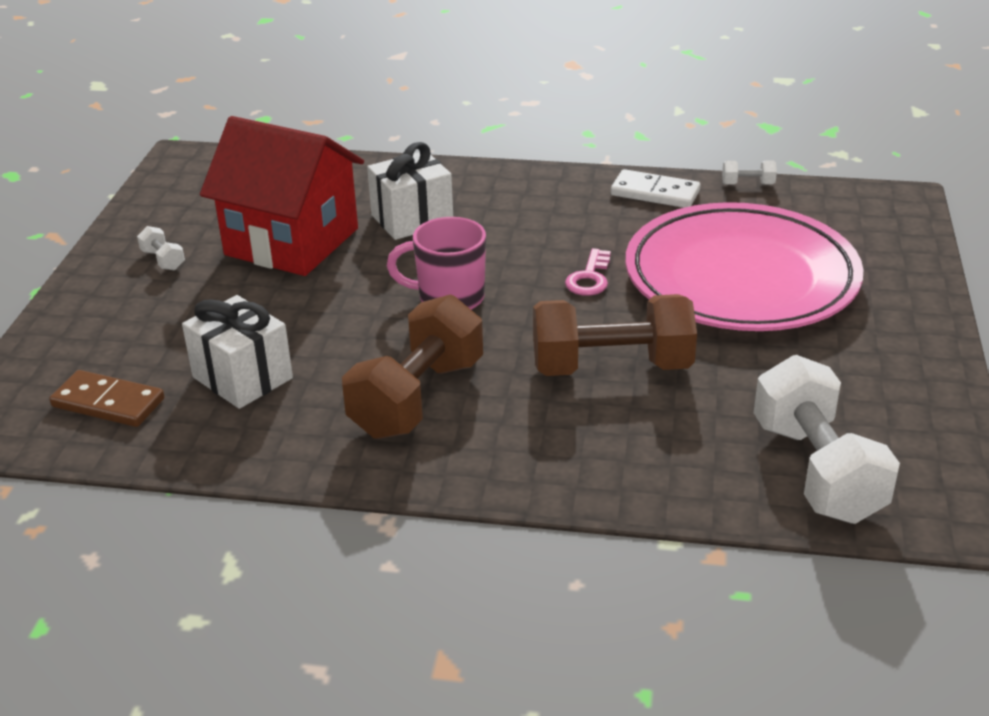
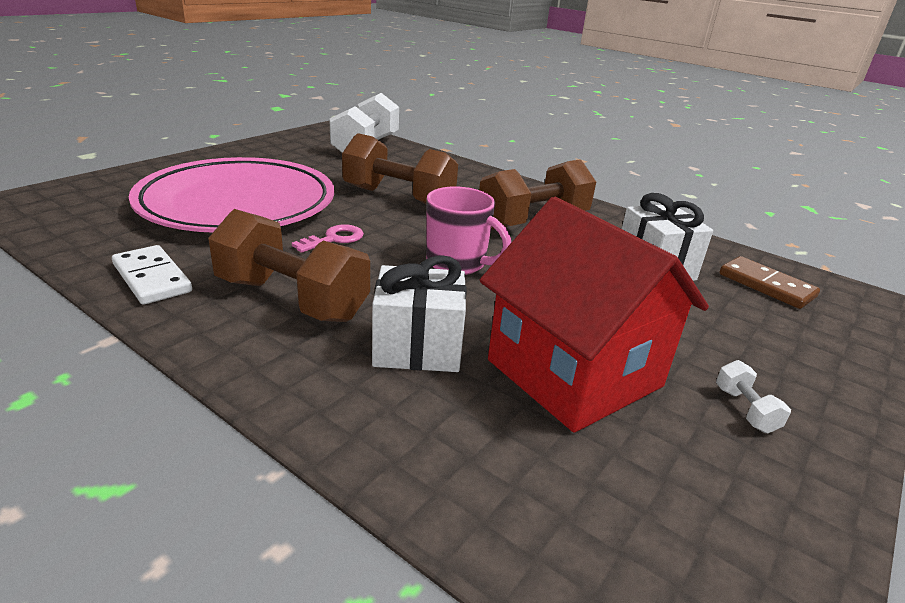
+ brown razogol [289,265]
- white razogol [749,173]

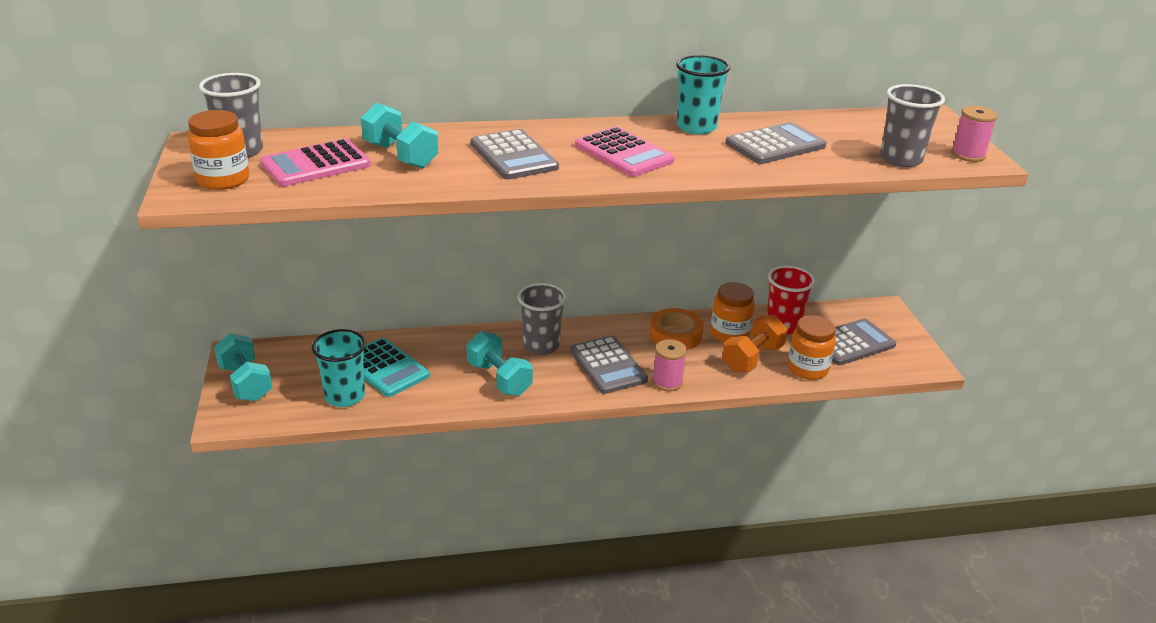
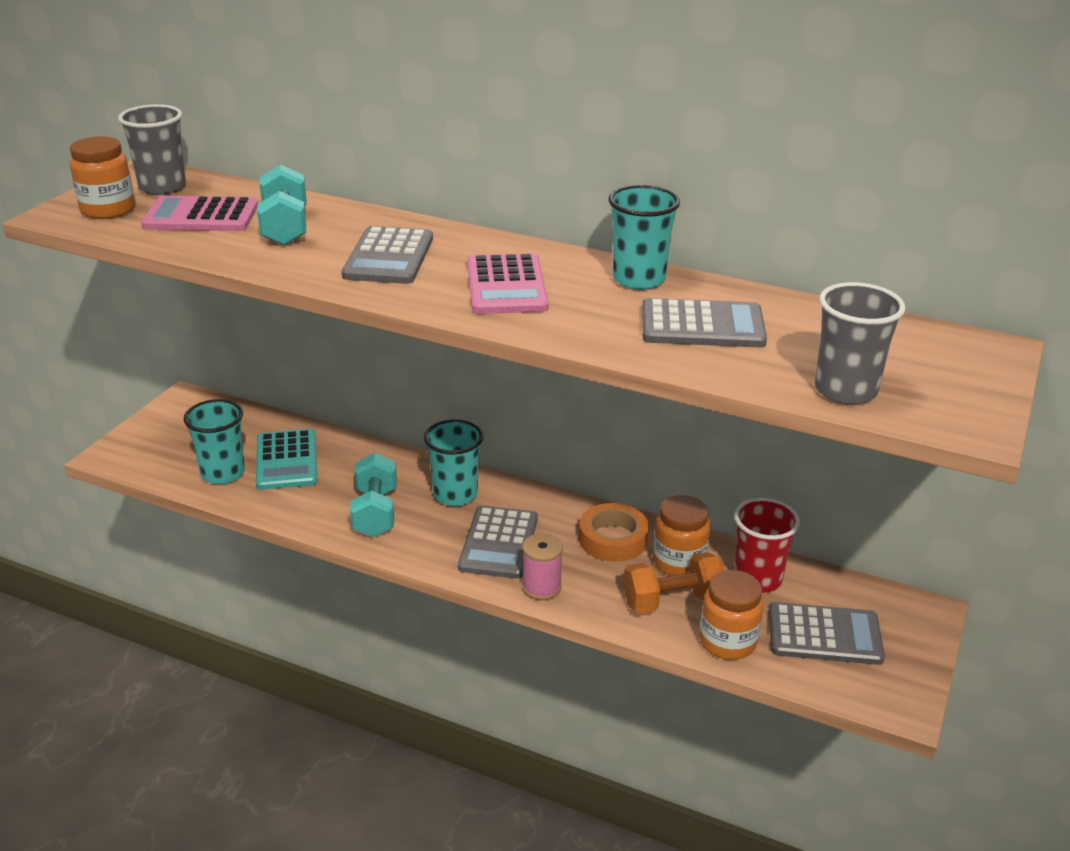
~ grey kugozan [542,319] to turquoise kugozan [453,462]
- turquoise razogol [243,367]
- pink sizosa [974,134]

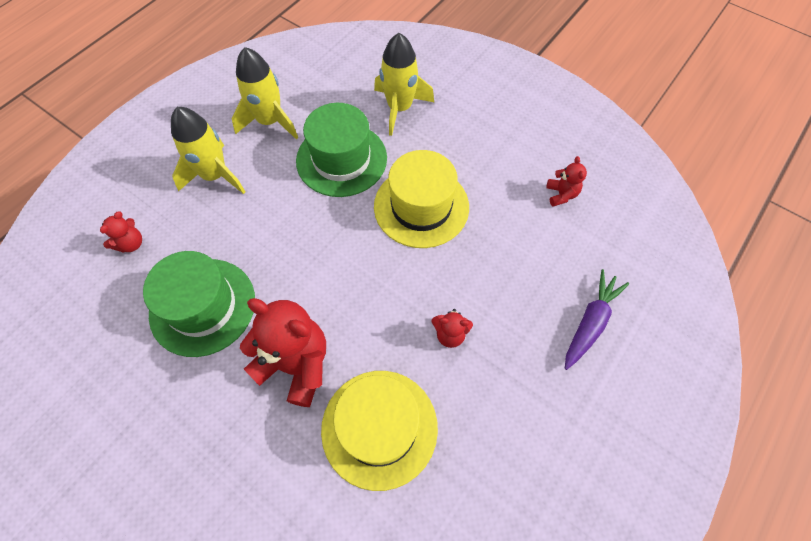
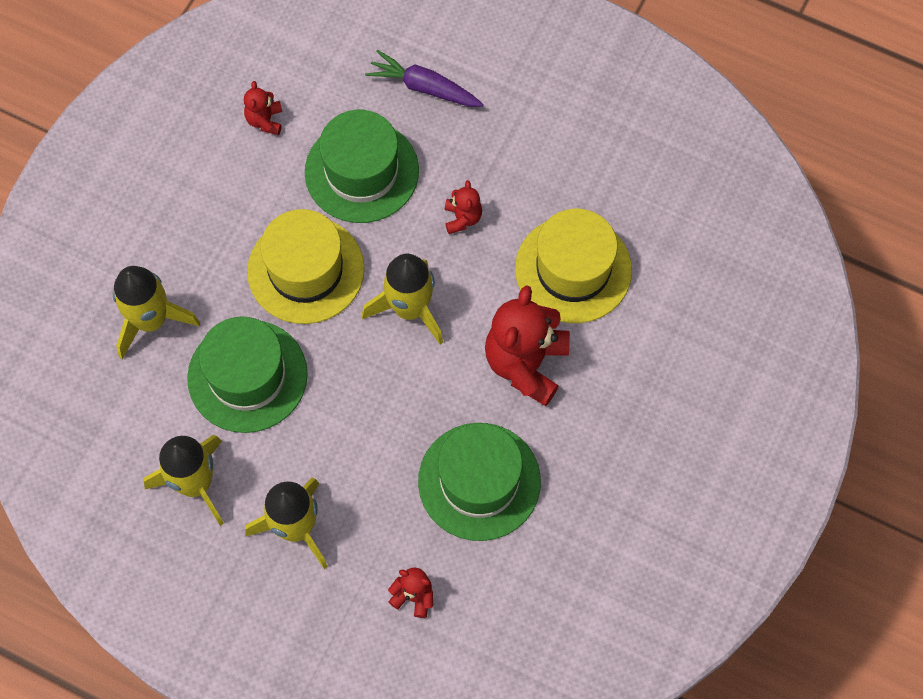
~ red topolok [566,181] = [263,108] 75 degrees counterclockwise
+ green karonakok [362,166]
+ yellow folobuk [402,299]

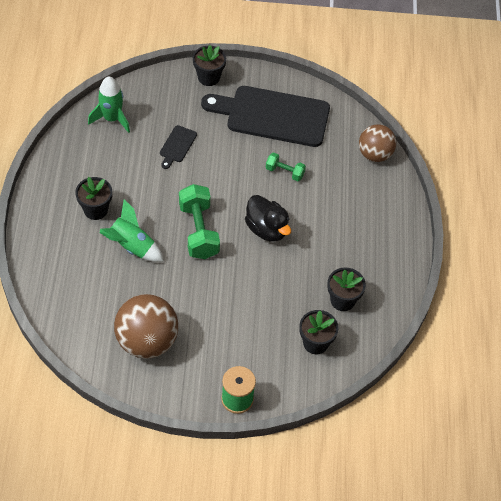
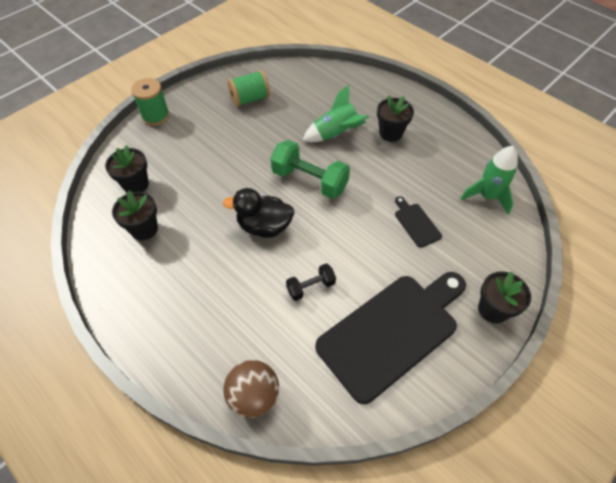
~ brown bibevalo [146,326] to green sizosa [248,88]
~ green razogol [286,166] to black razogol [311,282]

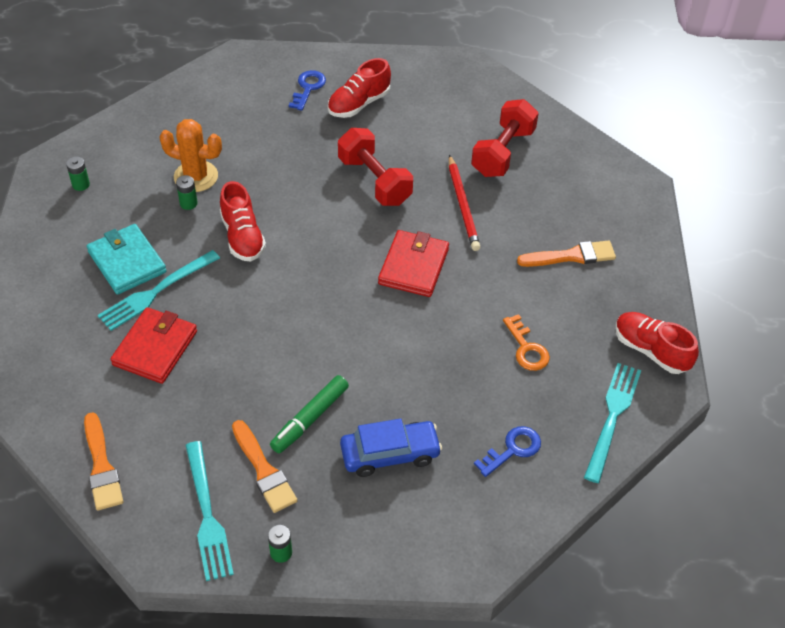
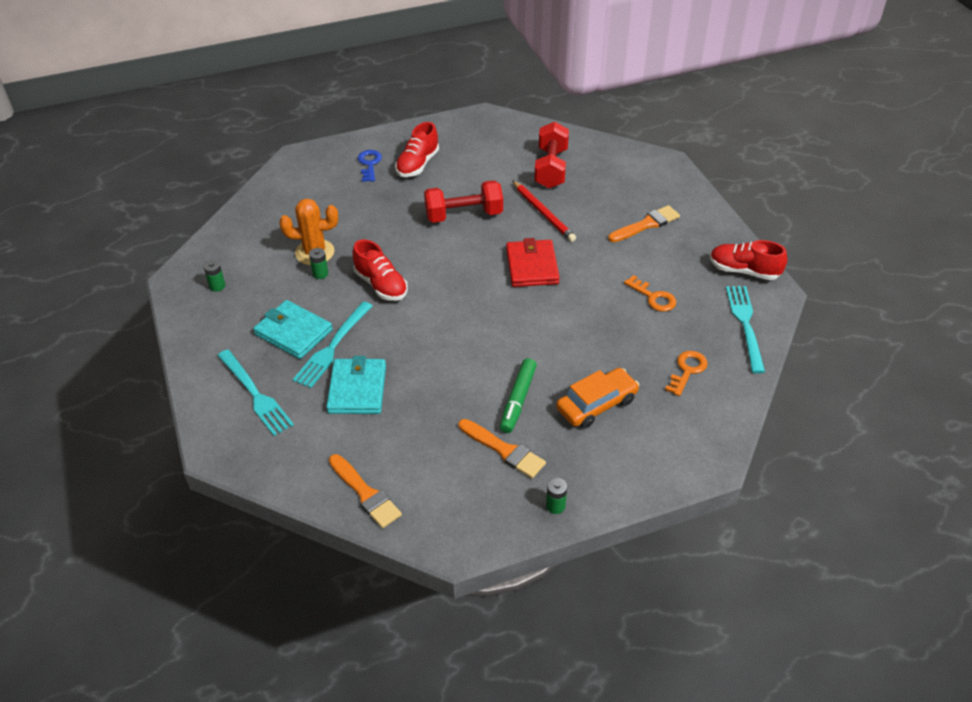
~ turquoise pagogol [209,511] to [255,392]
~ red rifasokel [153,345] to turquoise rifasokel [356,385]
~ red razogol [375,167] = [463,201] 45 degrees counterclockwise
~ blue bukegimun [391,447] to orange bukegimun [597,398]
~ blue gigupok [507,451] to orange gigupok [686,373]

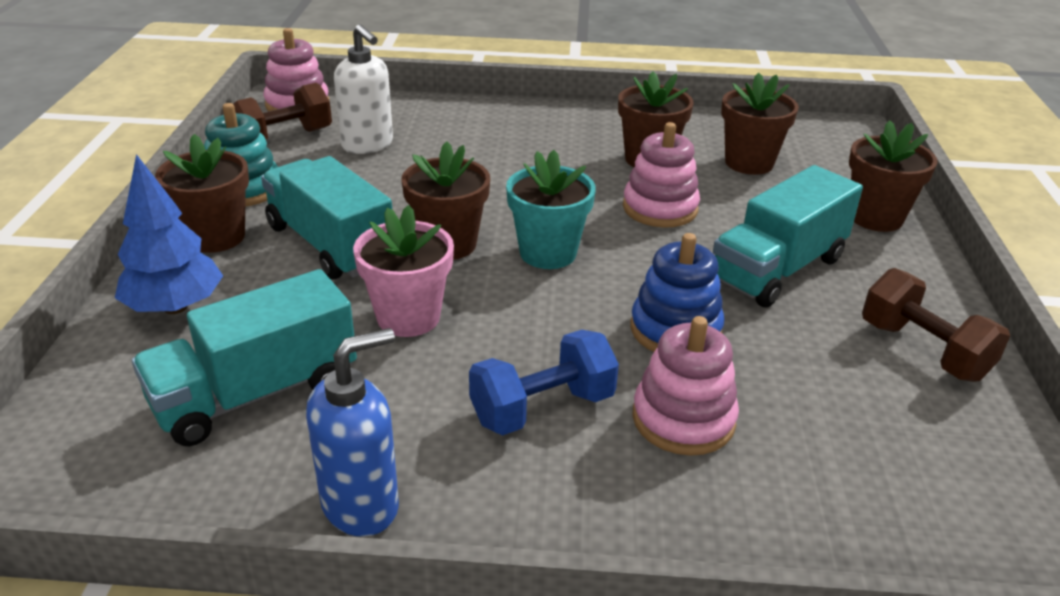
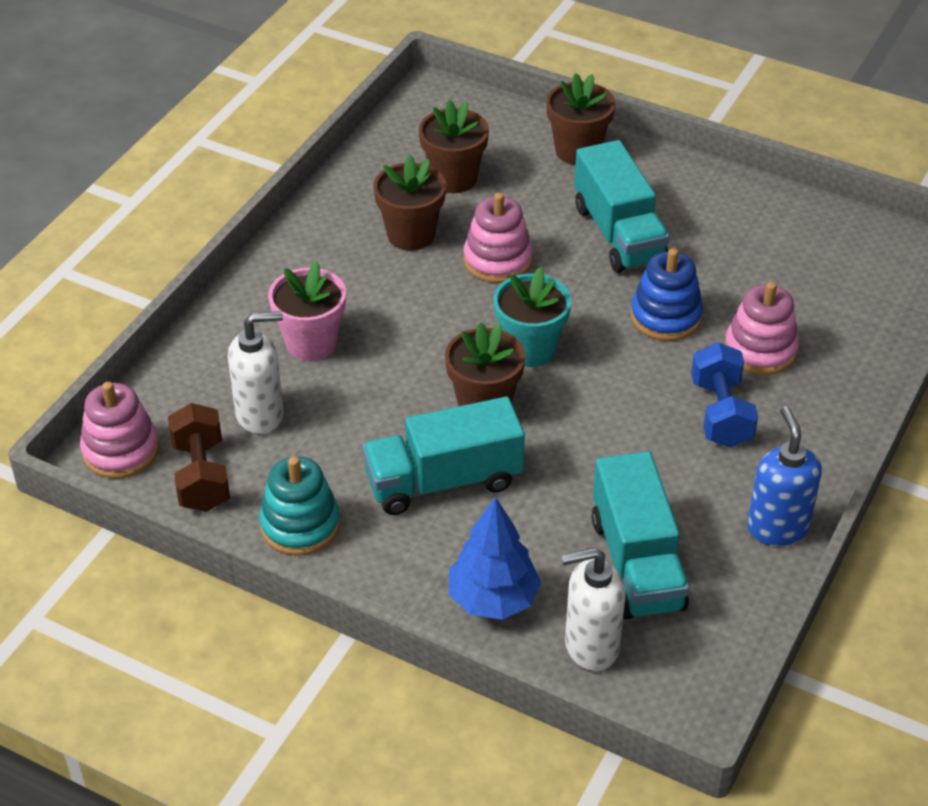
~ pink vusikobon [403,271] to [307,311]
+ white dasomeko [593,609]
- brown vusikobon [202,193]
- brown razogol [936,325]

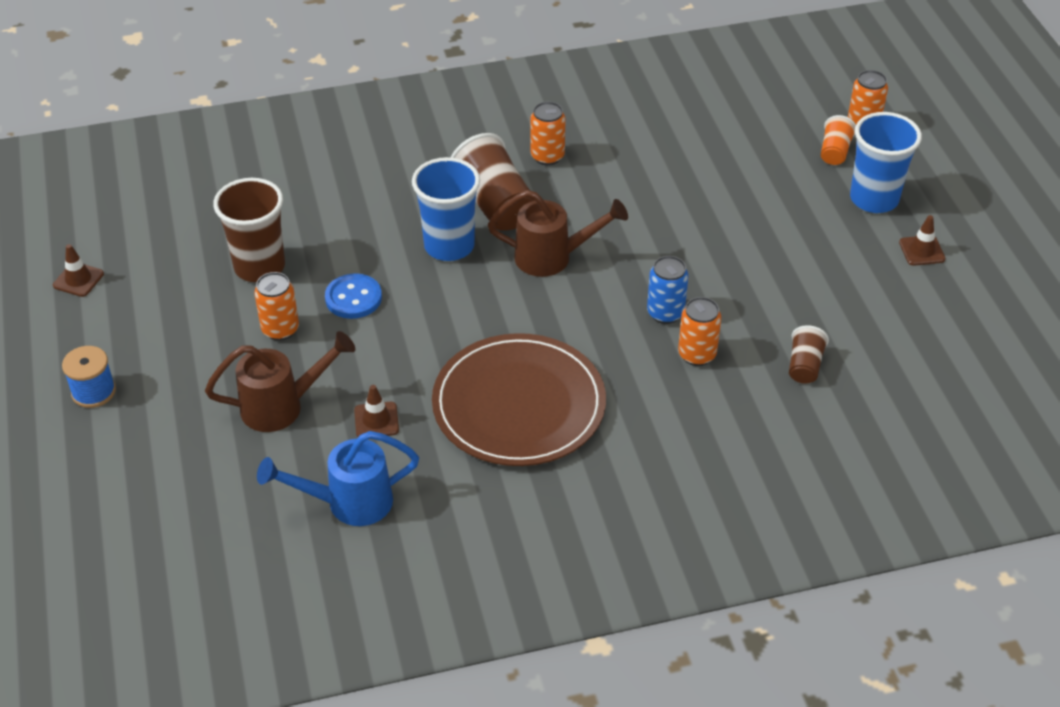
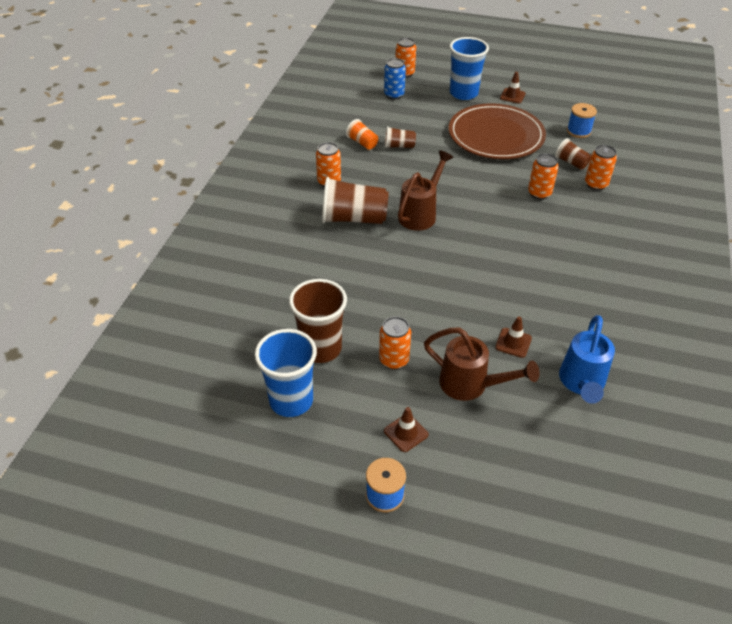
~ blue kugozan [446,209] to [286,373]
~ orange kugozan [838,140] to [362,134]
~ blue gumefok [668,290] to [395,78]
~ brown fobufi [78,270] to [406,429]
+ brown kugozan [400,137]
~ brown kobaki [280,381] = [482,364] 105 degrees clockwise
~ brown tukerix [519,399] to [497,131]
+ blue sizosa [582,120]
+ orange gumefok [601,168]
- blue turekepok [353,296]

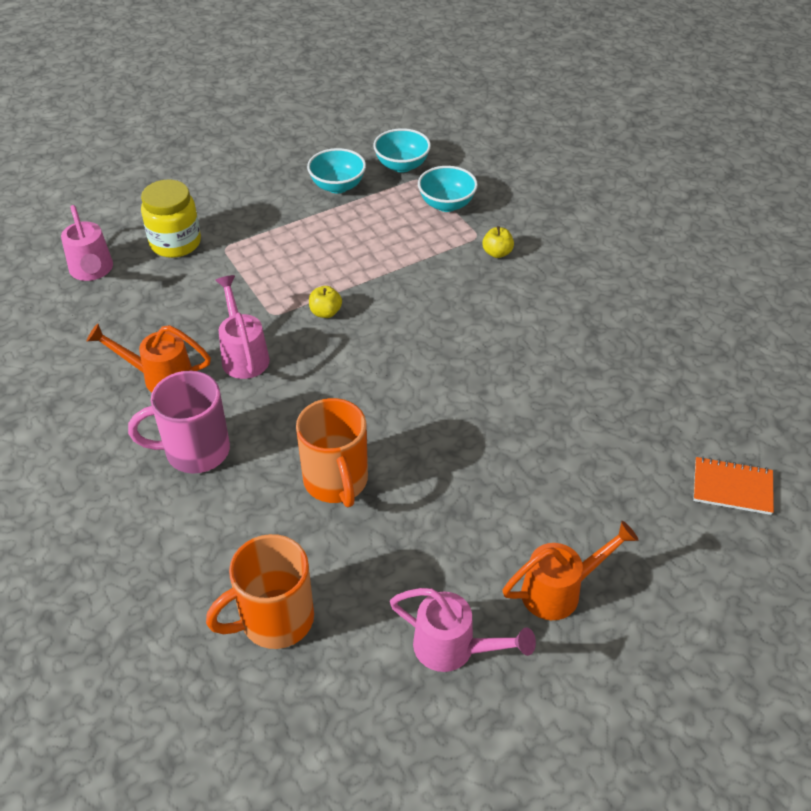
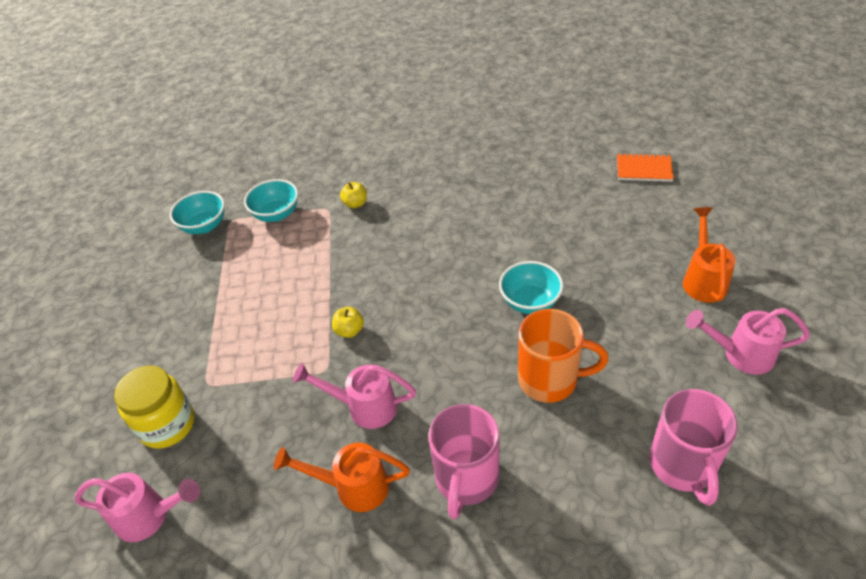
~ orange kobaki [149,358] = [342,477] 60 degrees clockwise
~ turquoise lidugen [336,171] to [531,287]
~ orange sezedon [733,486] = [645,167] 60 degrees clockwise
~ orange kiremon [260,591] to pink kiremon [693,447]
~ pink kobaki [463,630] = [748,341] 135 degrees counterclockwise

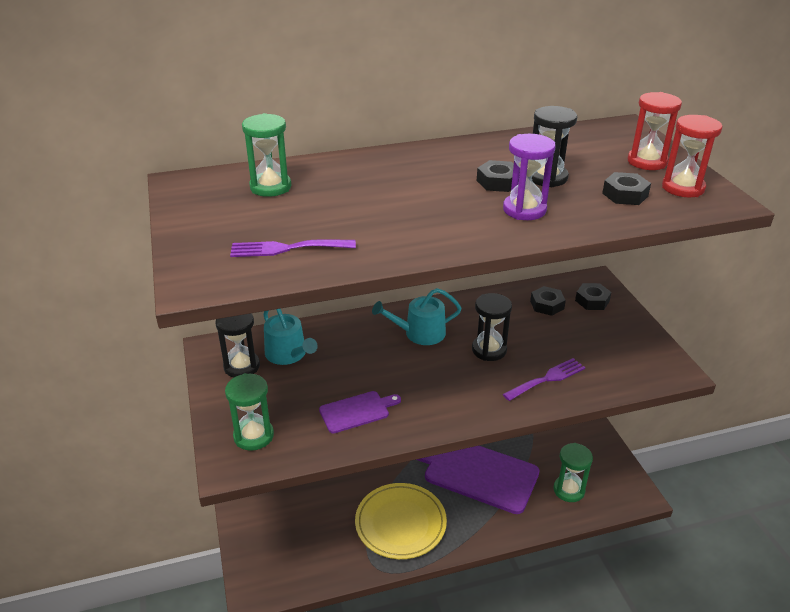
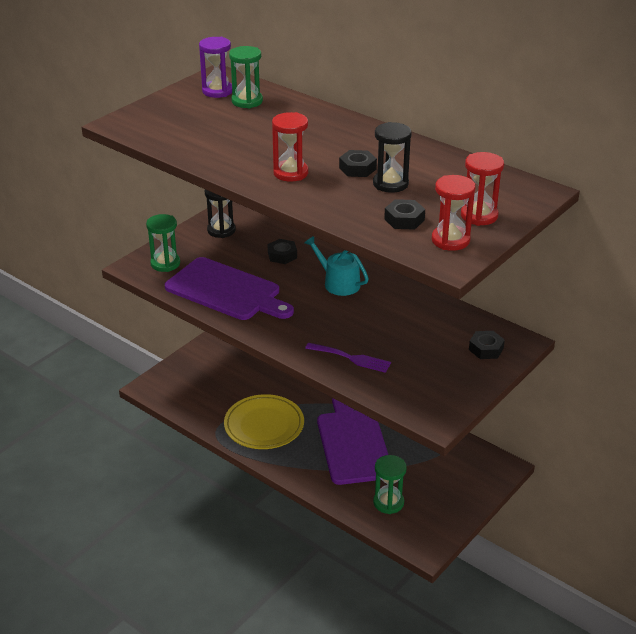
~ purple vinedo [360,412] = [229,288] x2.07
~ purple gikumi [529,177] to [215,67]
~ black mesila [548,301] to [282,251]
+ red gikumi [290,146]
- purple pagogol [293,248]
- turquoise kobaki [290,337]
- black gikumi [492,327]

